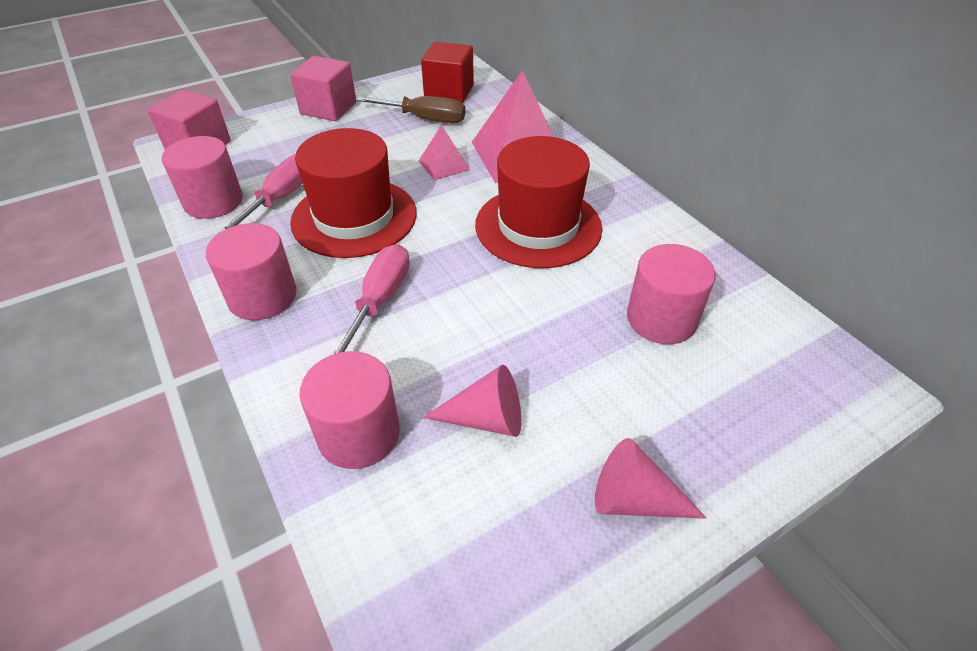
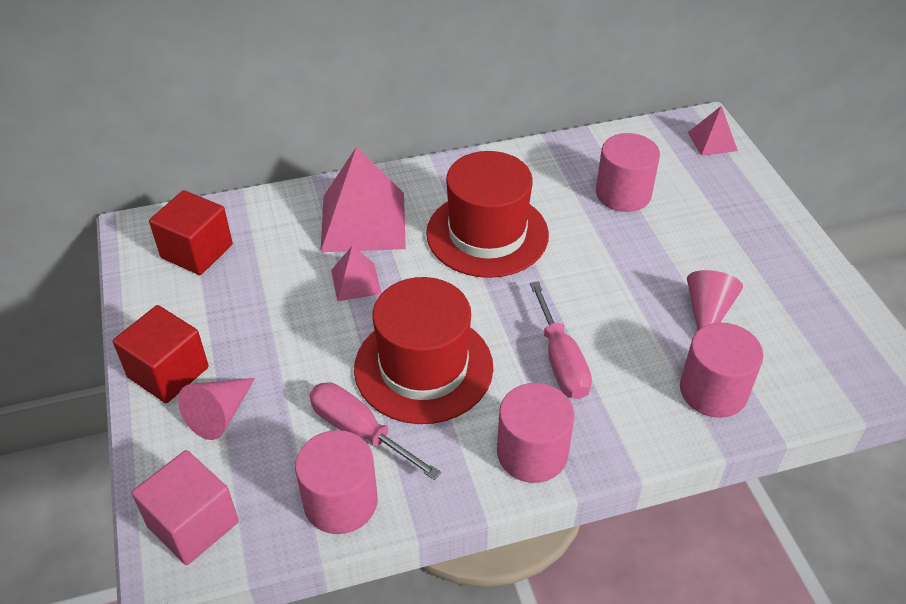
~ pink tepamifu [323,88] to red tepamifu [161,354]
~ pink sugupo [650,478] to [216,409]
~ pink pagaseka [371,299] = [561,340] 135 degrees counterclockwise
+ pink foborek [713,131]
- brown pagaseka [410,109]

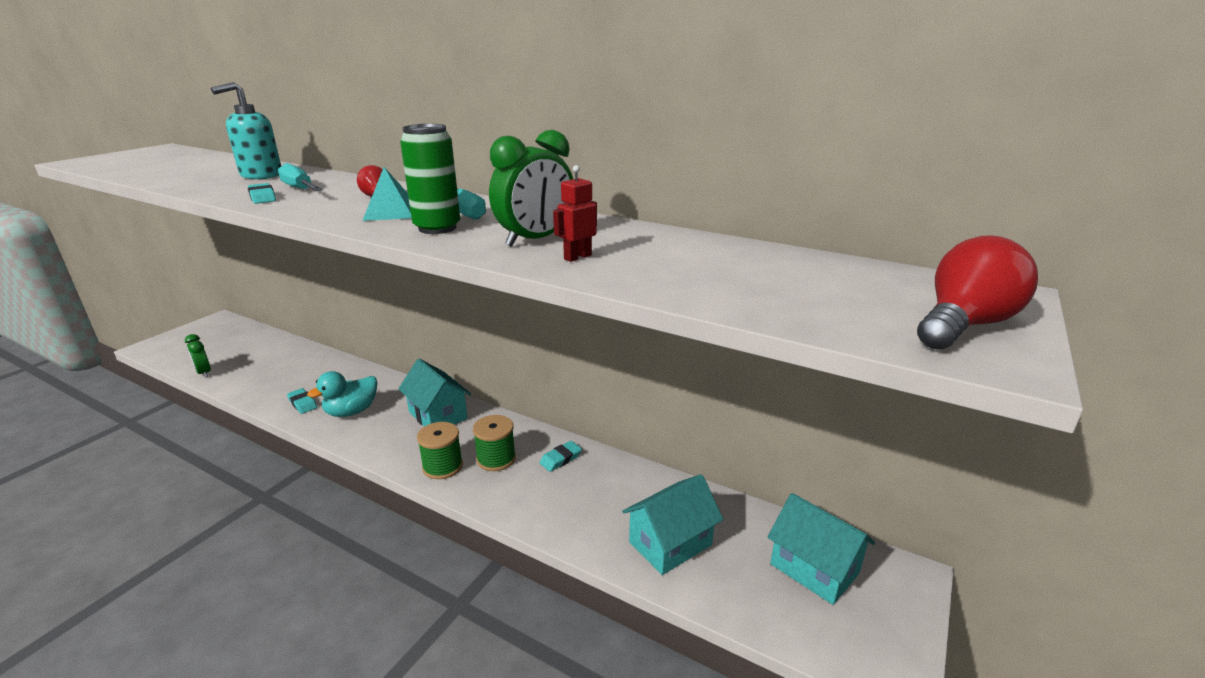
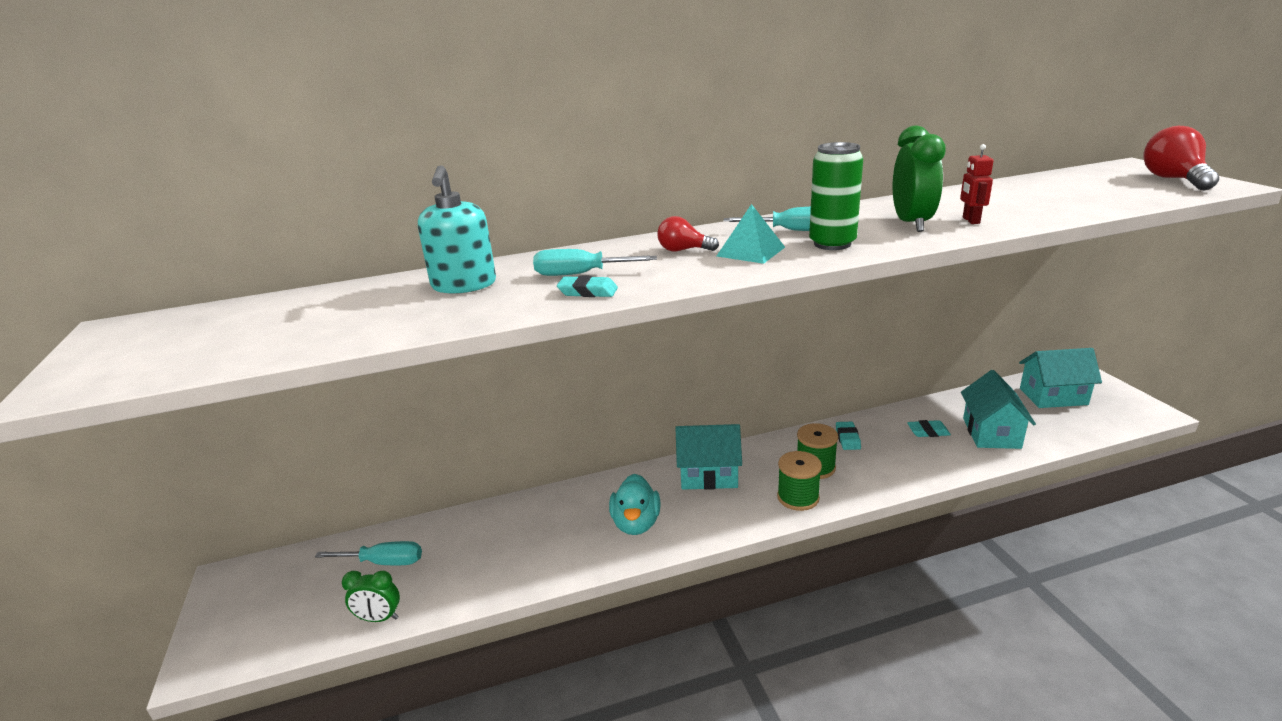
+ turquoise pagaseka [368,553]
~ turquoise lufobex [302,401] to [929,428]

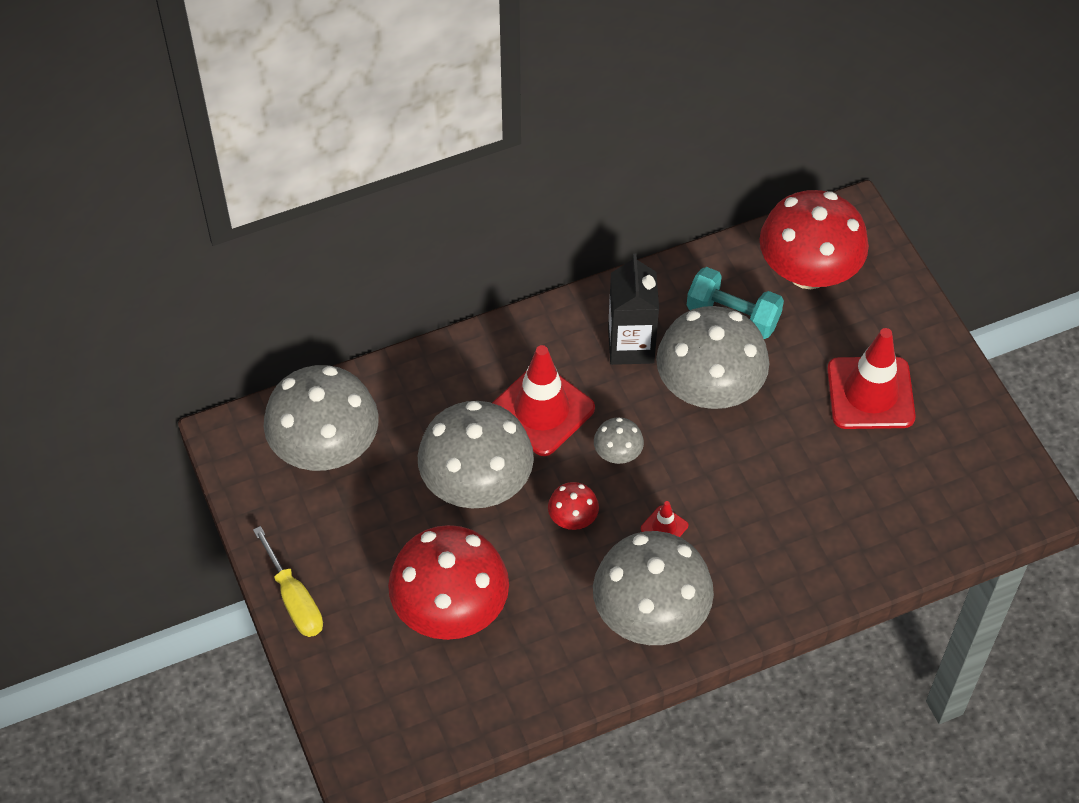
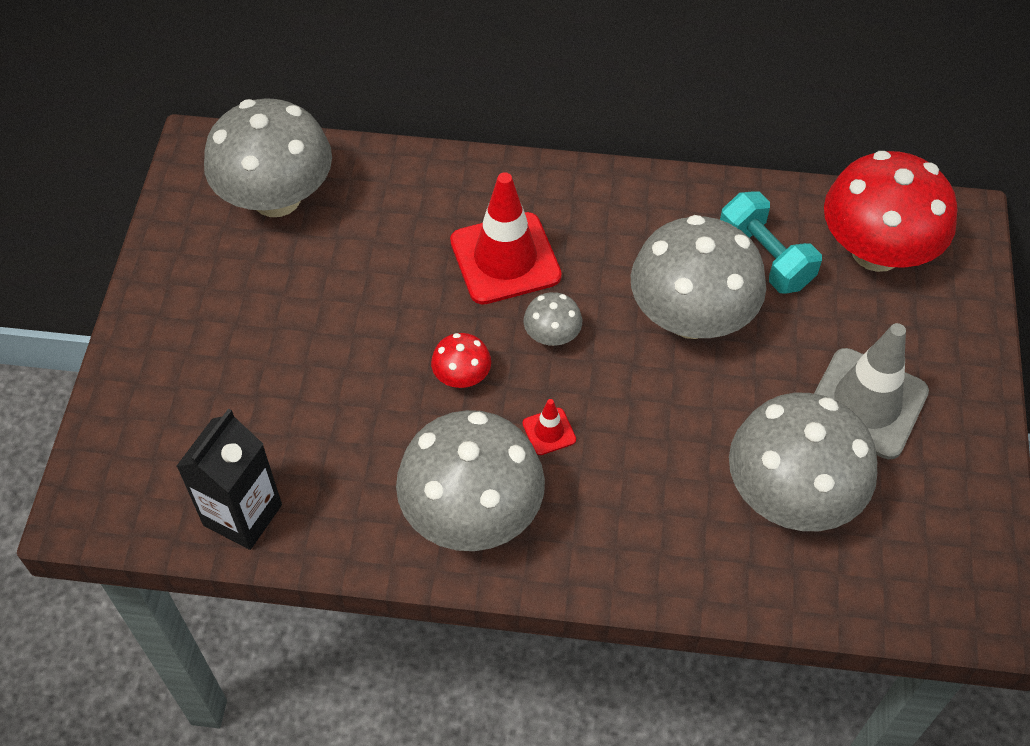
~ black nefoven [633,309] to [229,479]
~ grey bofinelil [476,454] to [803,462]
~ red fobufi [871,378] to grey fobufi [871,391]
- yellow pagaseka [288,581]
- red bofinelil [448,582]

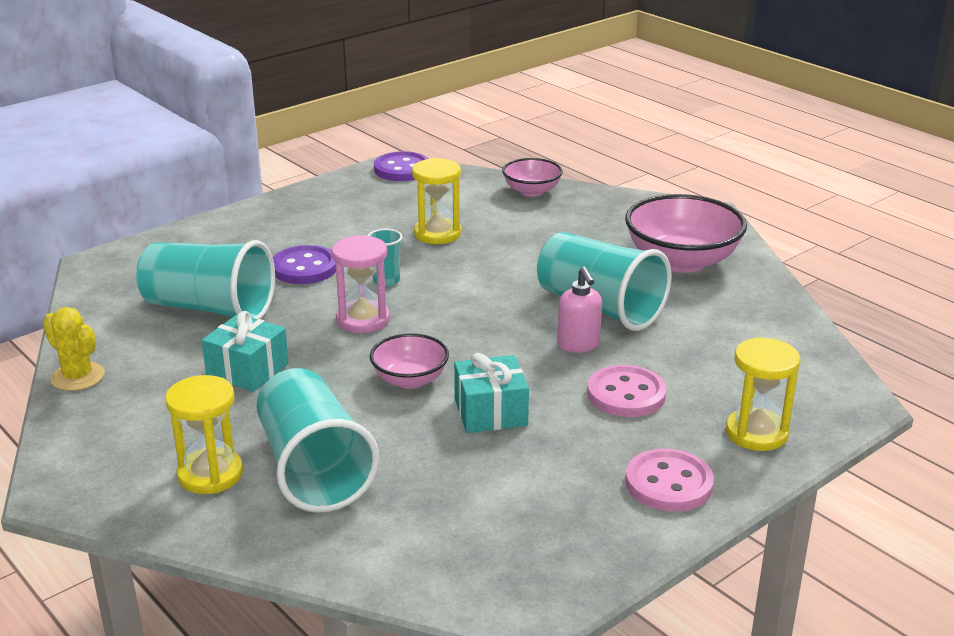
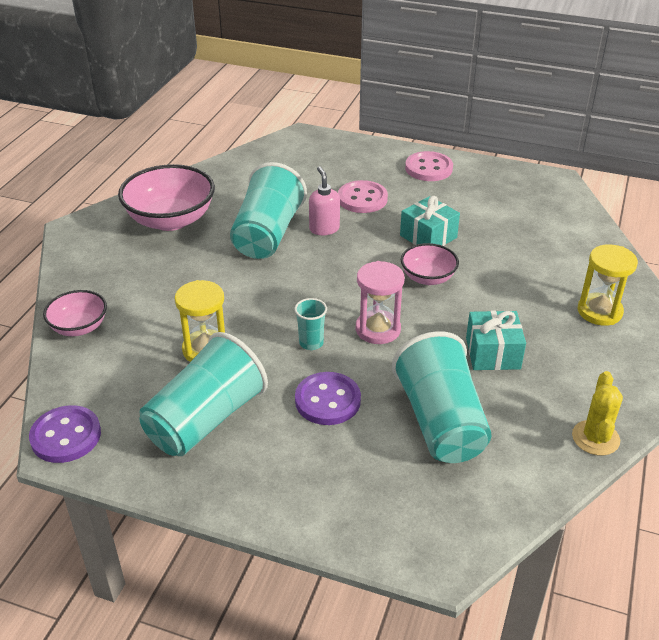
~ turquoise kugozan [318,440] to [203,394]
~ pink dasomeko [579,309] = [324,200] 60 degrees counterclockwise
- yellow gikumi [763,394]

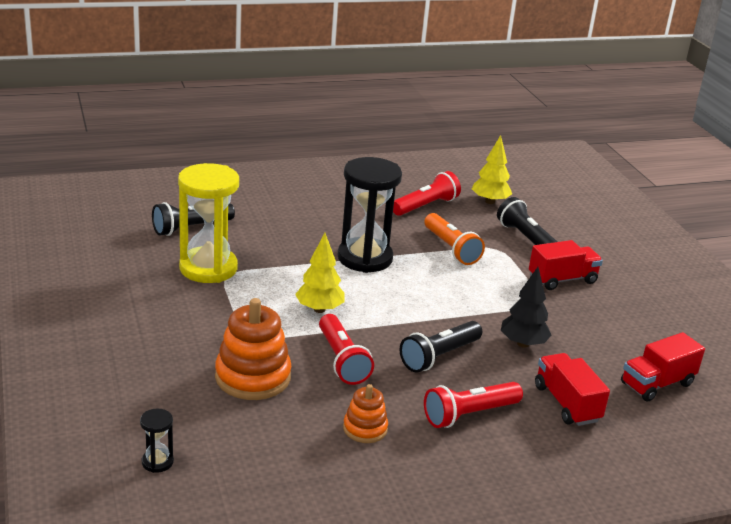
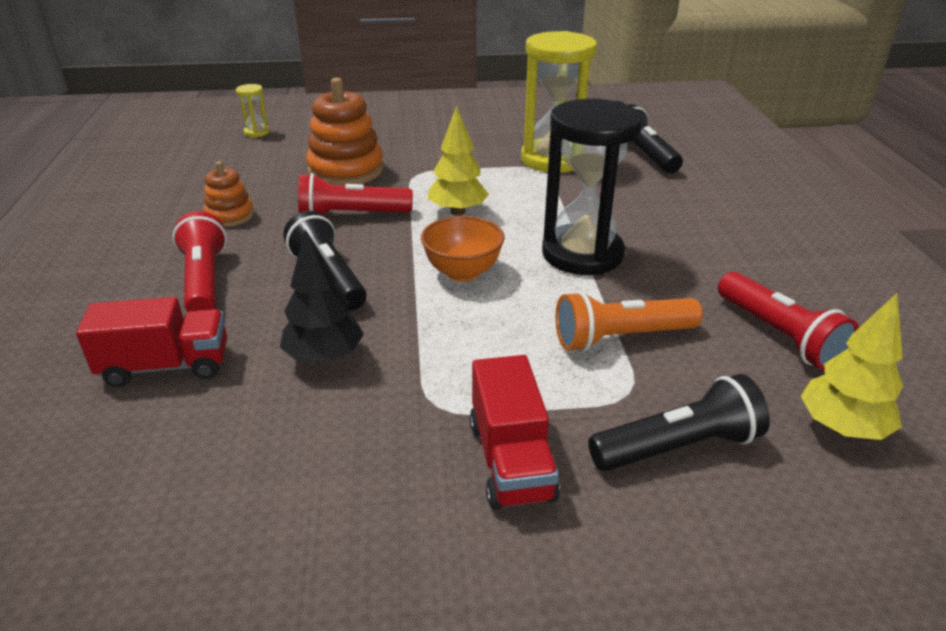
~ black gikumi [157,441] to yellow gikumi [253,110]
+ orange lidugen [463,249]
- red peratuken [663,367]

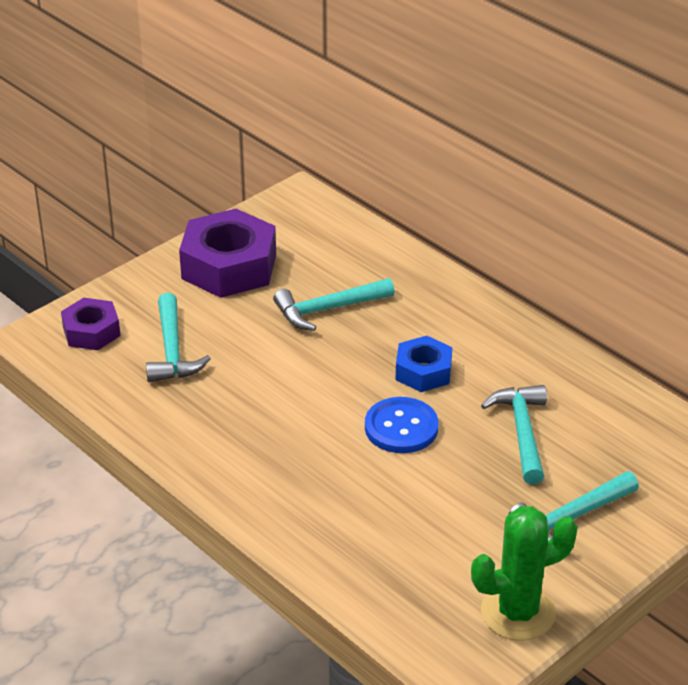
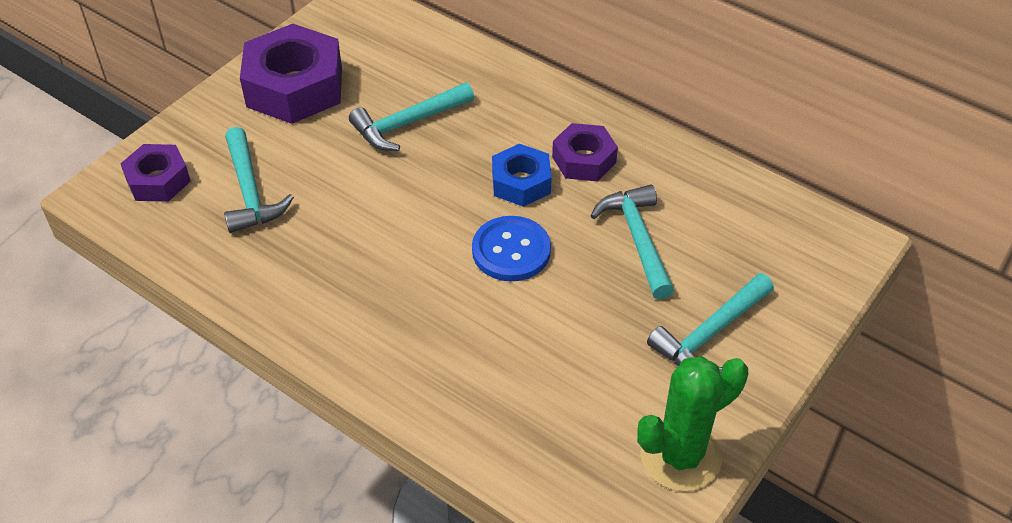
+ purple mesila [585,152]

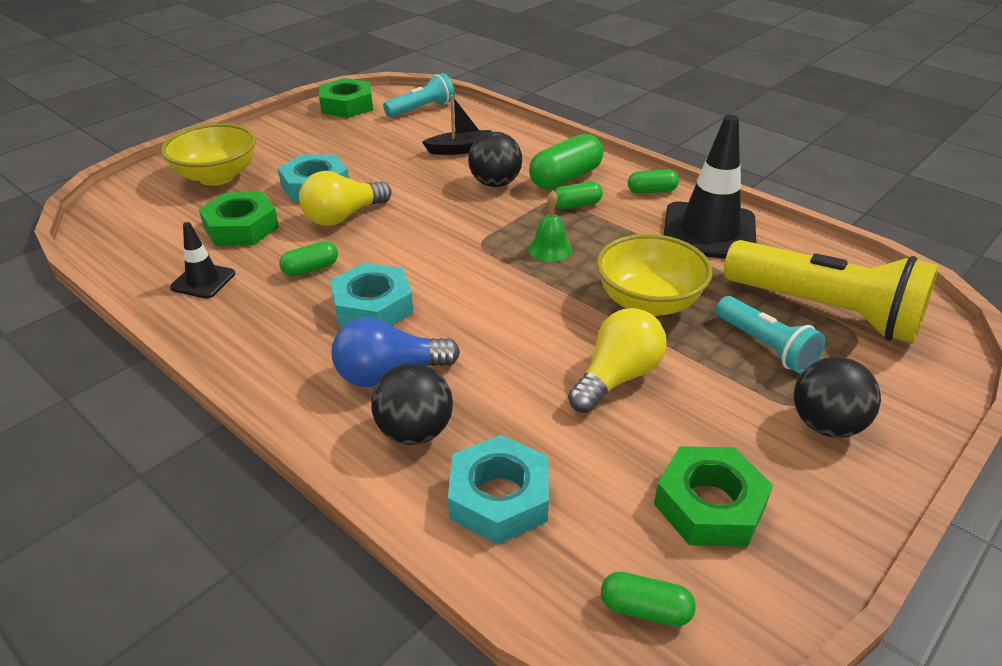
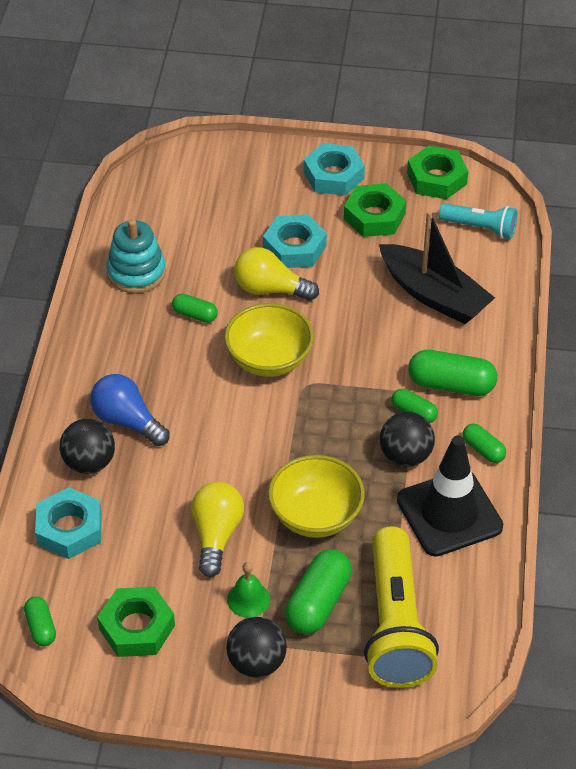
~ black fobufi [202,260] to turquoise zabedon [136,256]
~ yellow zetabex [617,360] = [217,529] 90 degrees counterclockwise
~ yellow lidugen [208,154] to [269,340]
~ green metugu [550,226] to [248,590]
~ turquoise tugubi [770,334] to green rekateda [318,591]
~ turquoise mesila [371,294] to [334,169]
~ green mesila [239,219] to [375,210]
~ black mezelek [457,125] = [437,267] x1.81
~ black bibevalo [495,159] to [407,439]

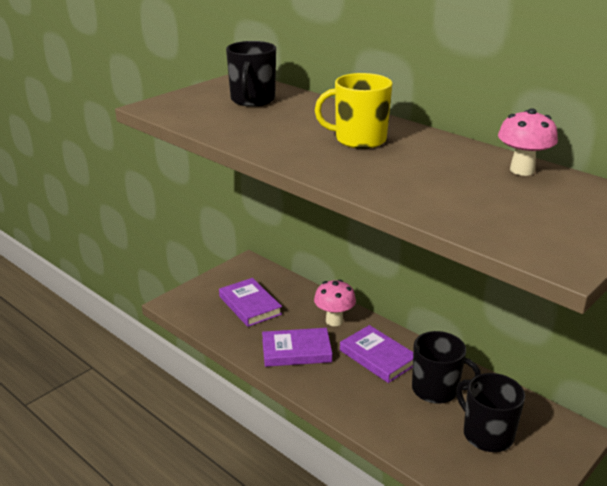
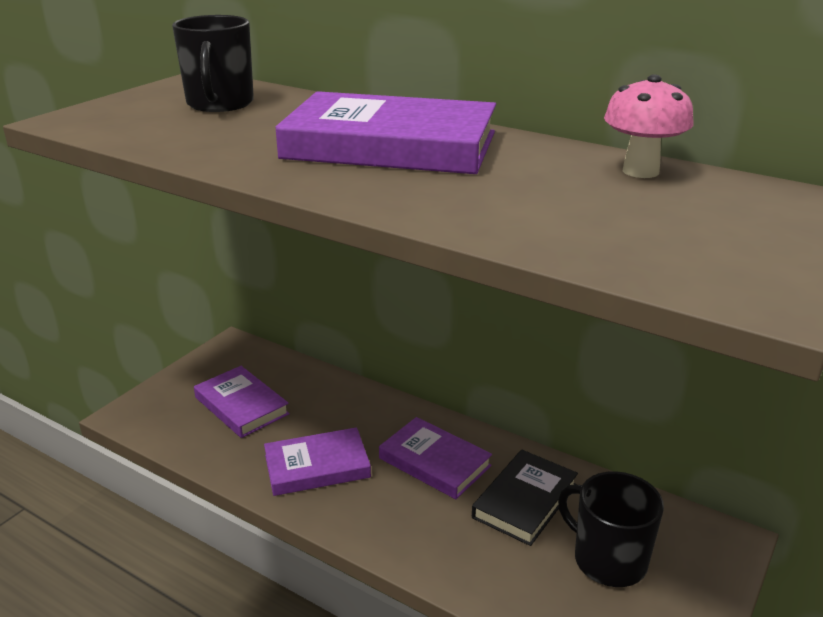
~ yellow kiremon [353,111] to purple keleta [385,132]
~ black kiremon [446,367] to black keleta [525,498]
- pink bofinelil [335,303]

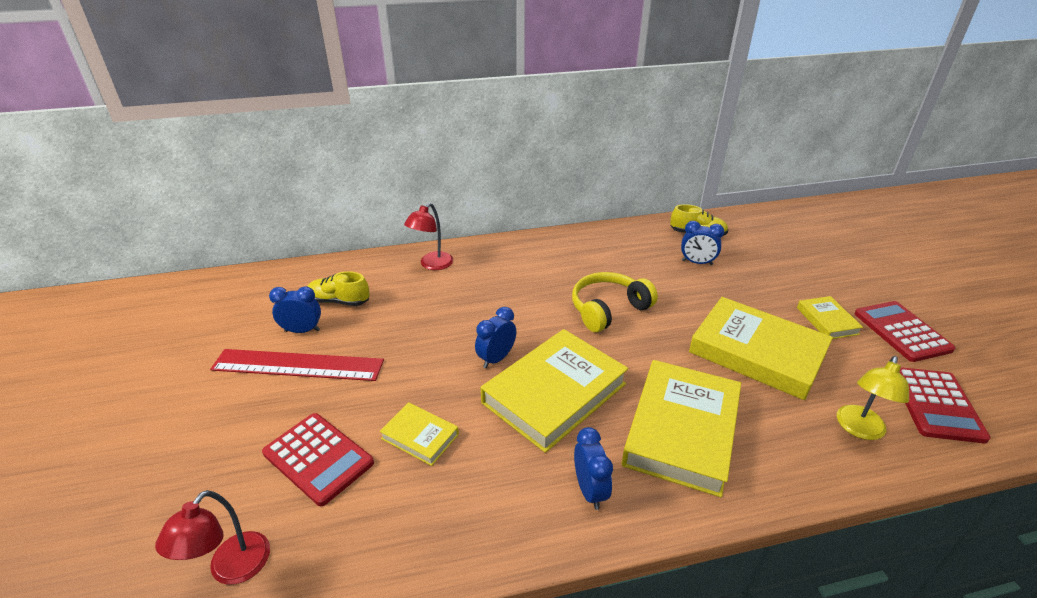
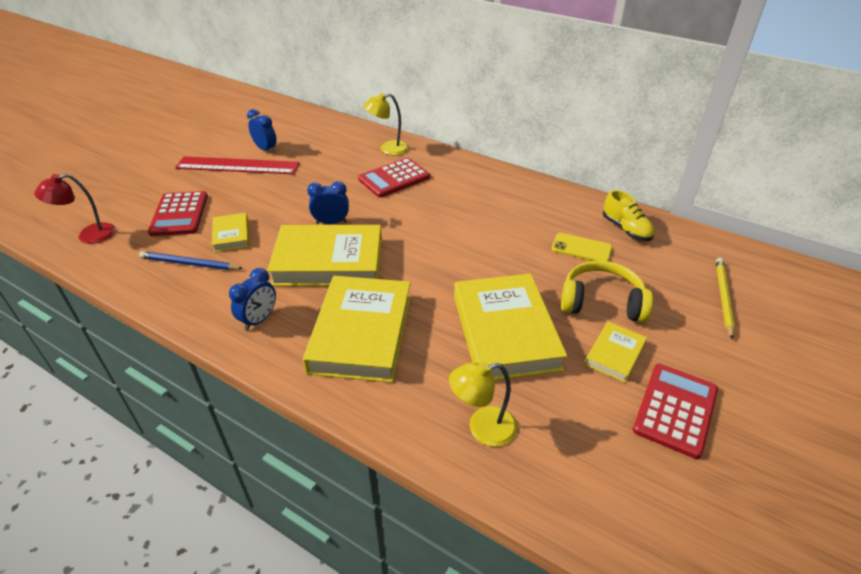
+ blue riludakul [191,260]
~ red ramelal [297,365] = [237,165] 45 degrees counterclockwise
~ yellow keleta [681,428] = [357,329] 60 degrees counterclockwise
~ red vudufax [945,405] to [394,178]
~ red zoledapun [428,236] to yellow zoledapun [386,124]
~ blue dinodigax [702,243] to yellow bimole [582,247]
~ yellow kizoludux [615,302] to [607,291]
+ yellow riludakul [725,298]
- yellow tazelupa [338,288]

